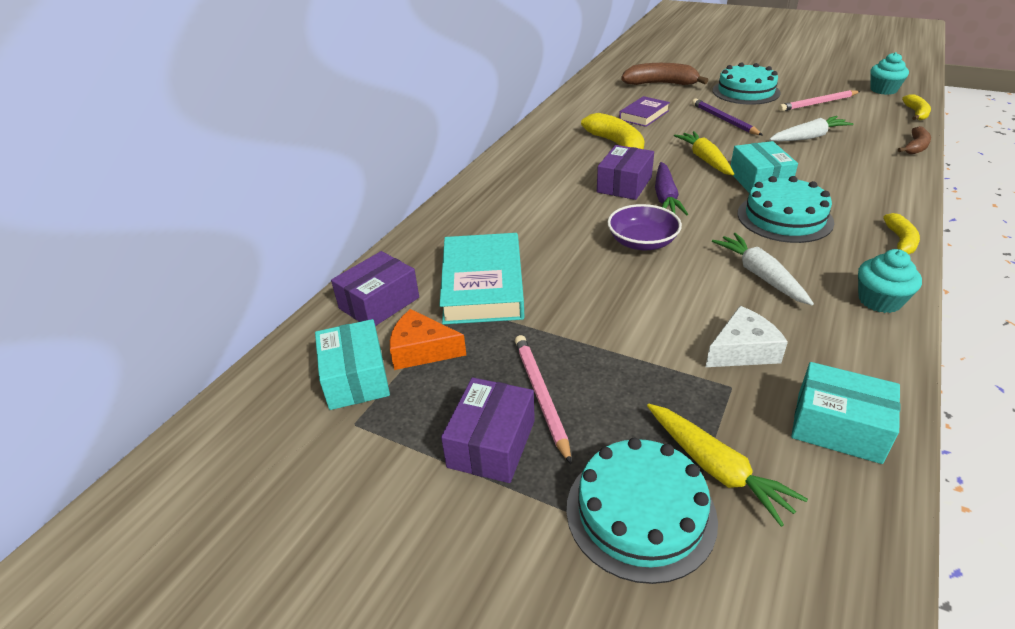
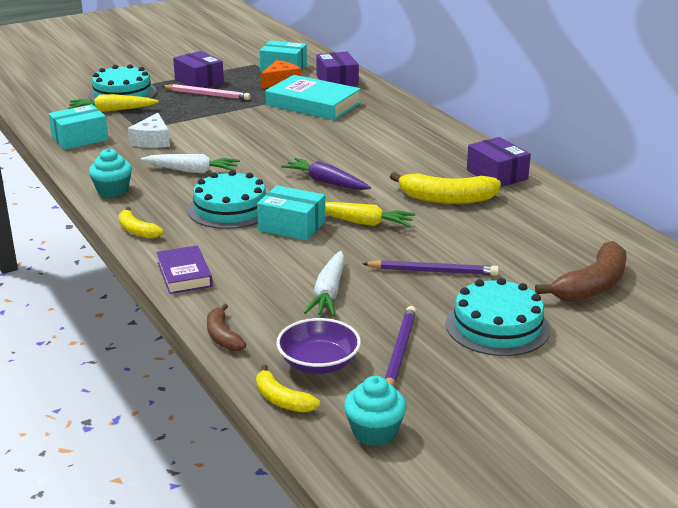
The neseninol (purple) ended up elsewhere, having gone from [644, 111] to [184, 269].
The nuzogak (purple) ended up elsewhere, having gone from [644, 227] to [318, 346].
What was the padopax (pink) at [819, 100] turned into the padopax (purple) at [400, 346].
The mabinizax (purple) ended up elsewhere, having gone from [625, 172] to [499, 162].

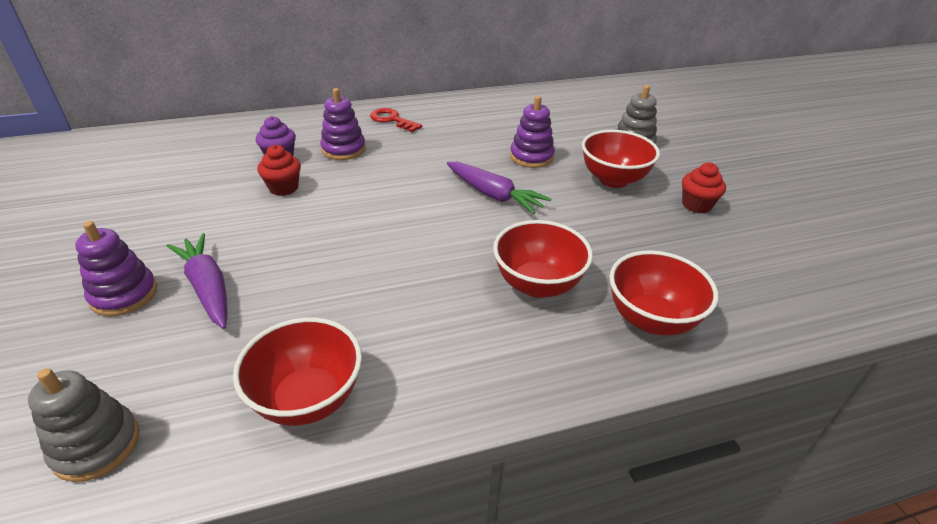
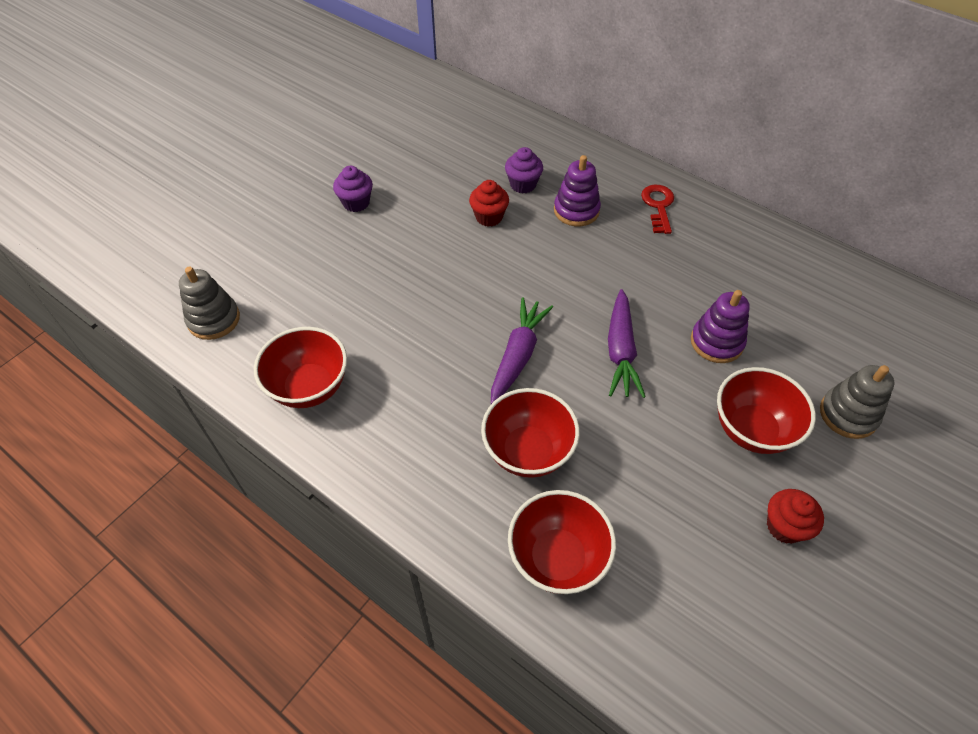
The second view gained the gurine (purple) at [353, 189].
The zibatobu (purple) ended up elsewhere, having gone from [197, 281] to [522, 350].
The second view lost the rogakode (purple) at [116, 268].

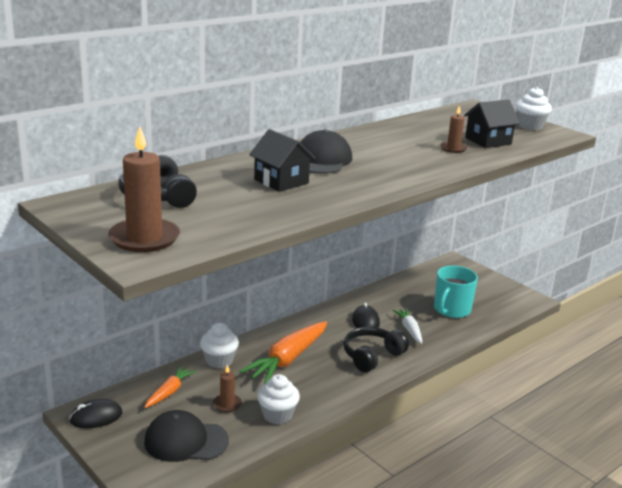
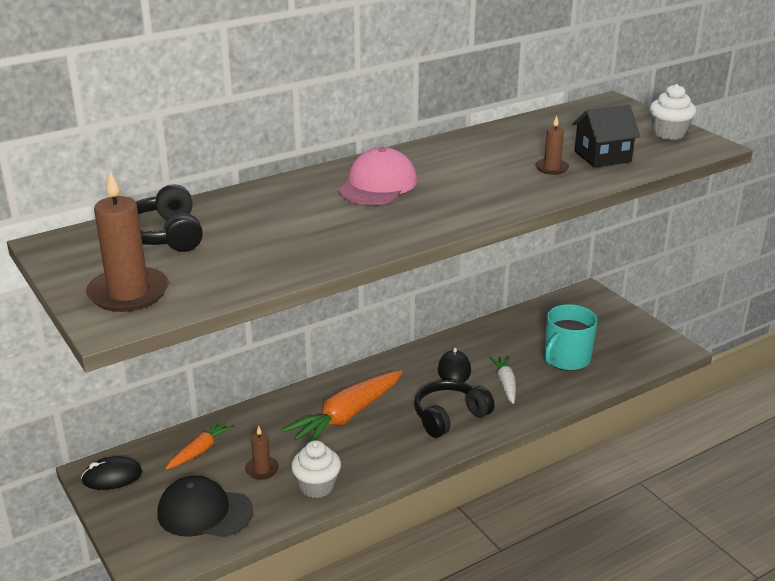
What was the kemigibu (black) at [326, 151] turned into the kemigibu (pink) at [377, 176].
The second view lost the gurine (white) at [219, 346].
The second view lost the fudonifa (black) at [282, 160].

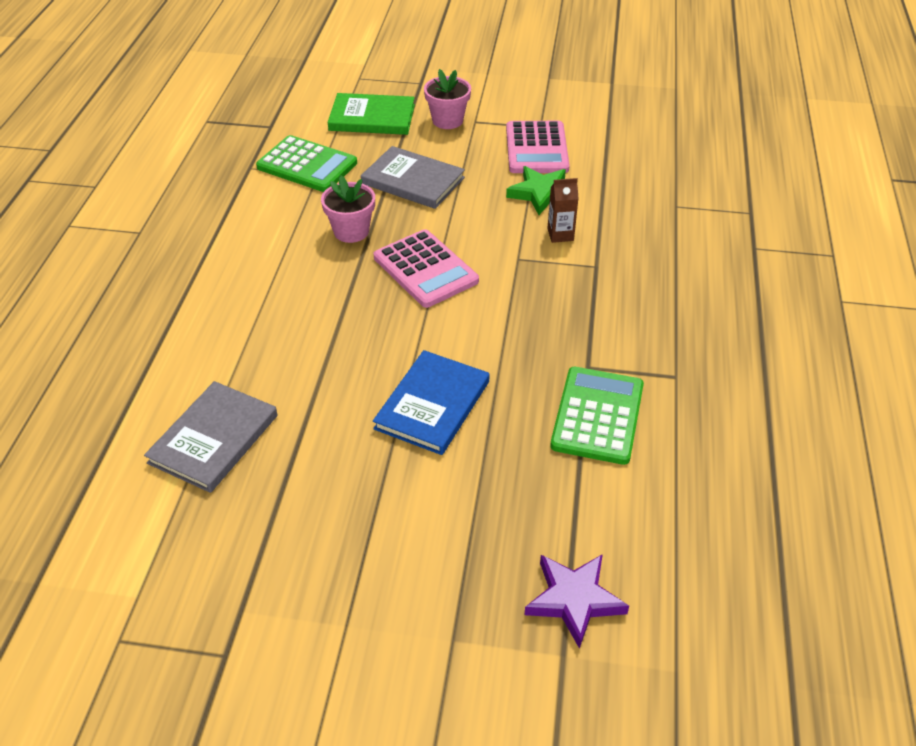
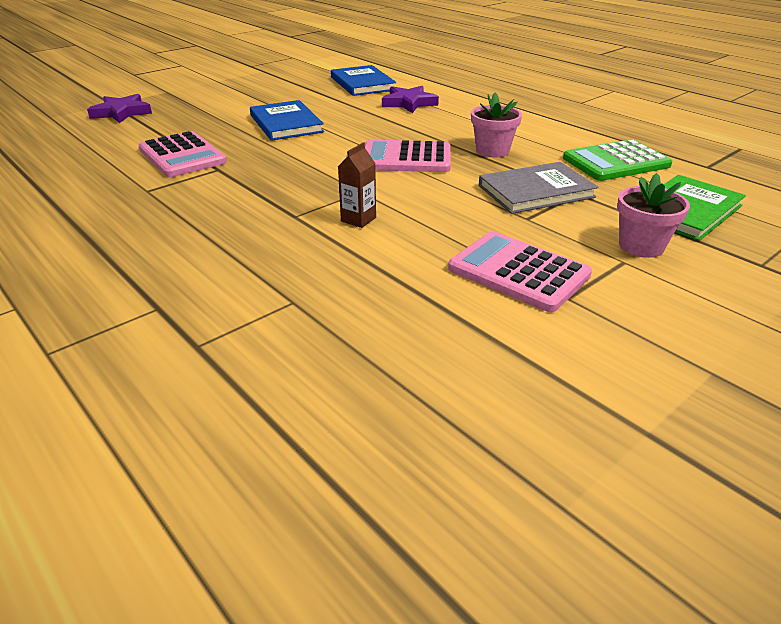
What was the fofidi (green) at [597, 416] turned into the fofidi (pink) at [183, 154].
What was the neseninol (grey) at [210, 437] turned into the neseninol (blue) at [363, 80].
The second view gained the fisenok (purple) at [410, 99].
The second view lost the fisenok (green) at [536, 190].

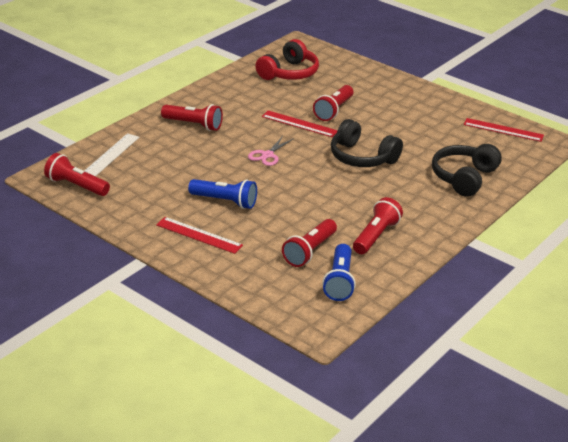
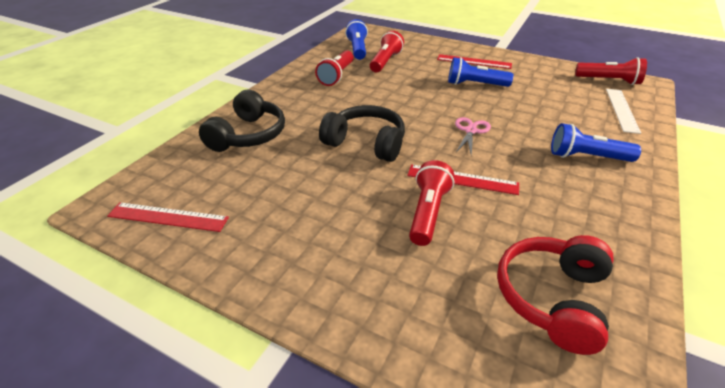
What was the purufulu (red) at [192, 117] turned into the purufulu (blue) at [596, 142].

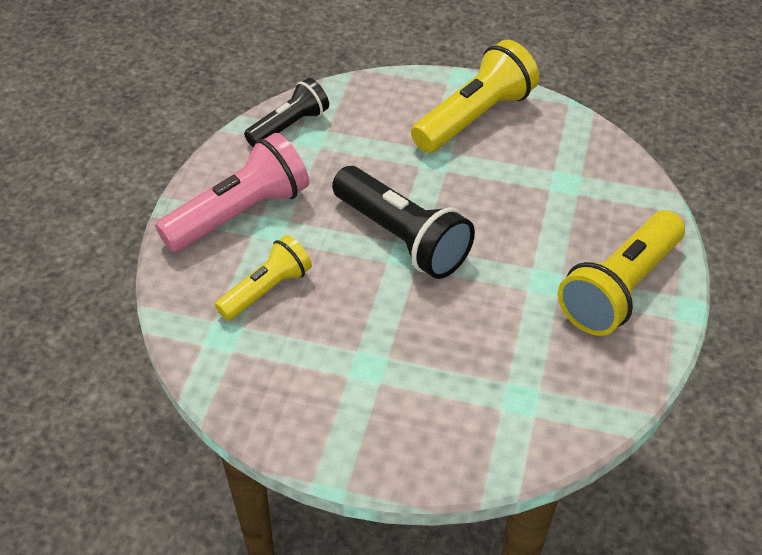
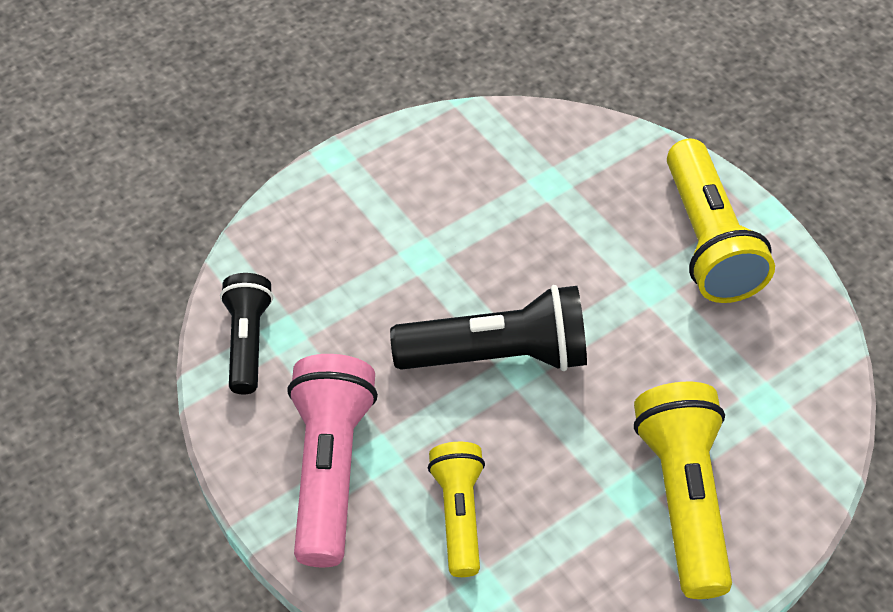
The purufulu (yellow) ended up elsewhere, having gone from [475, 96] to [683, 490].

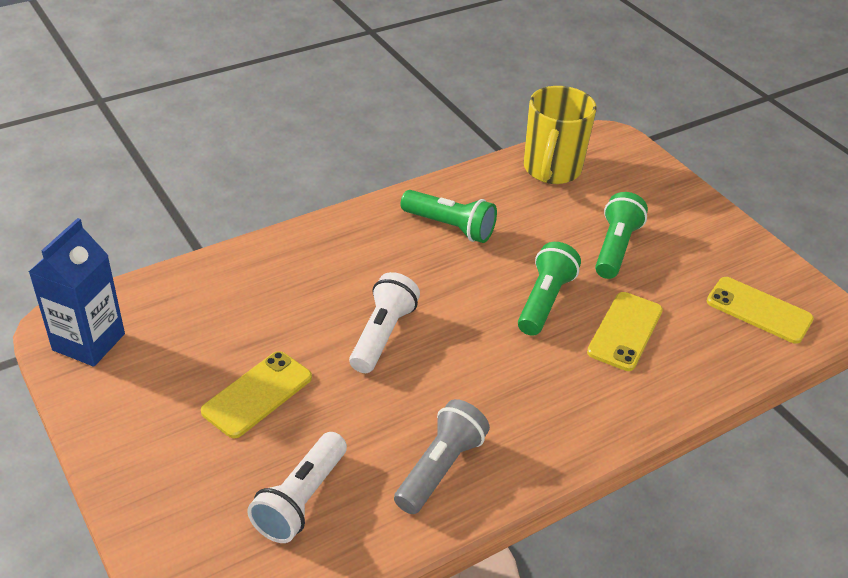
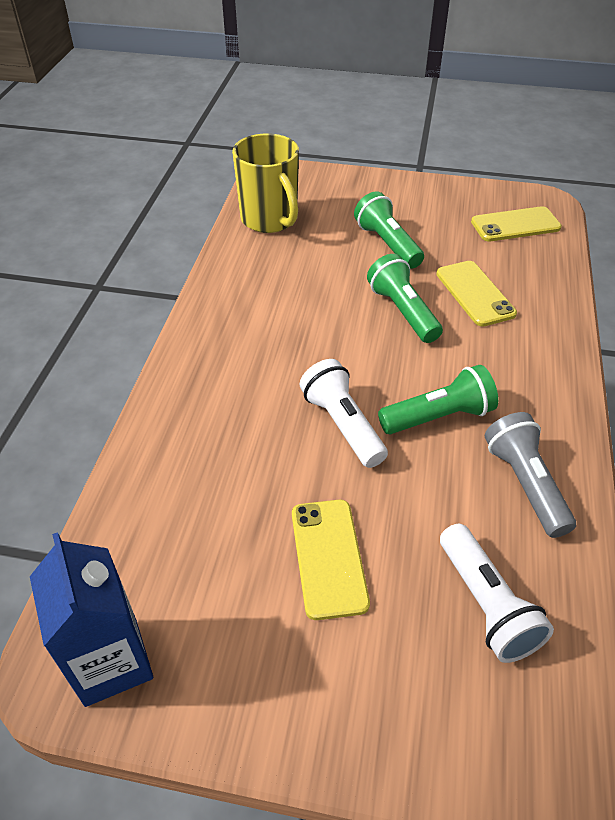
The purufulu (green) ended up elsewhere, having gone from [448, 216] to [438, 399].

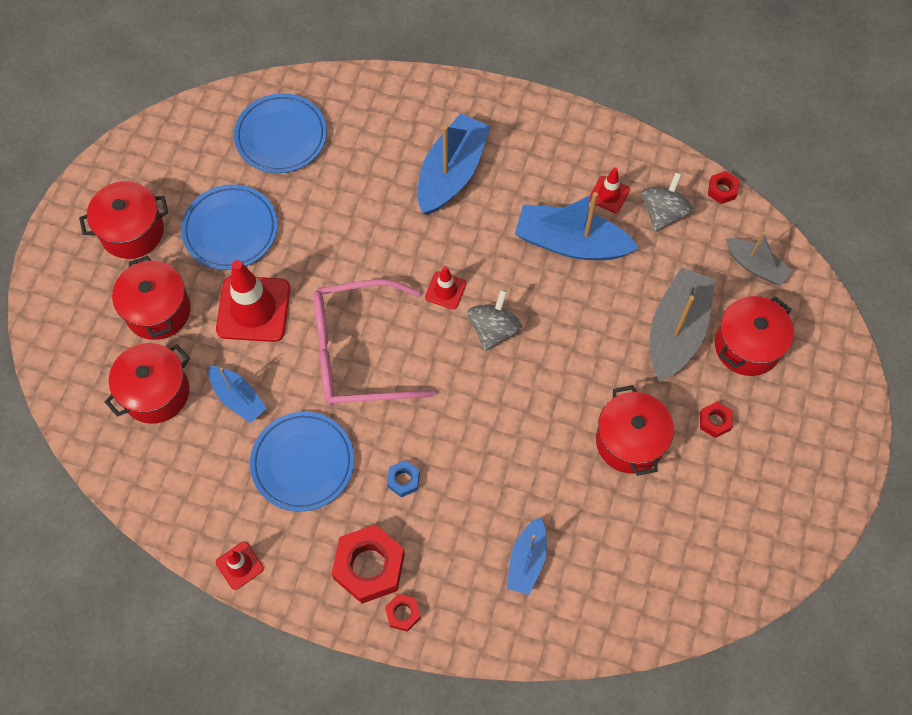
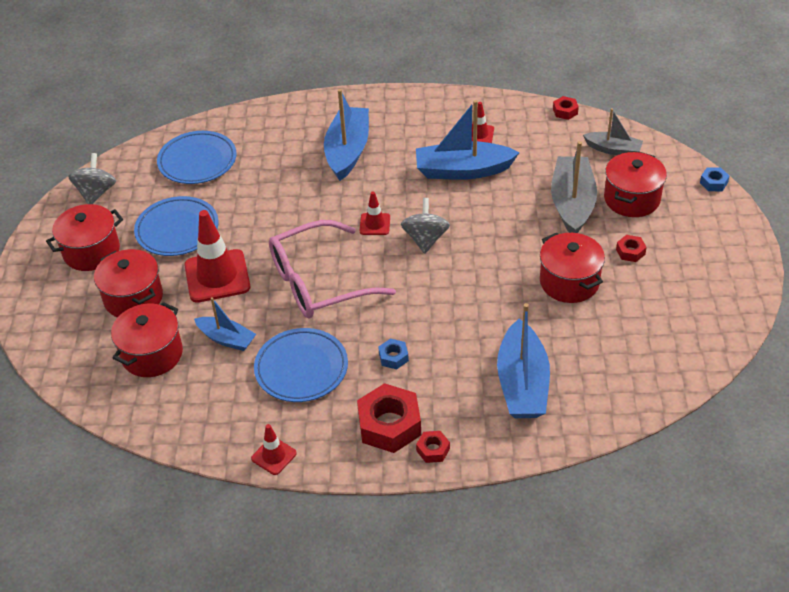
The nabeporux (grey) ended up elsewhere, having gone from [667, 202] to [92, 178].
The size of the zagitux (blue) at [527, 556] changed by a factor of 1.71.
The second view gained the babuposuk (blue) at [714, 179].

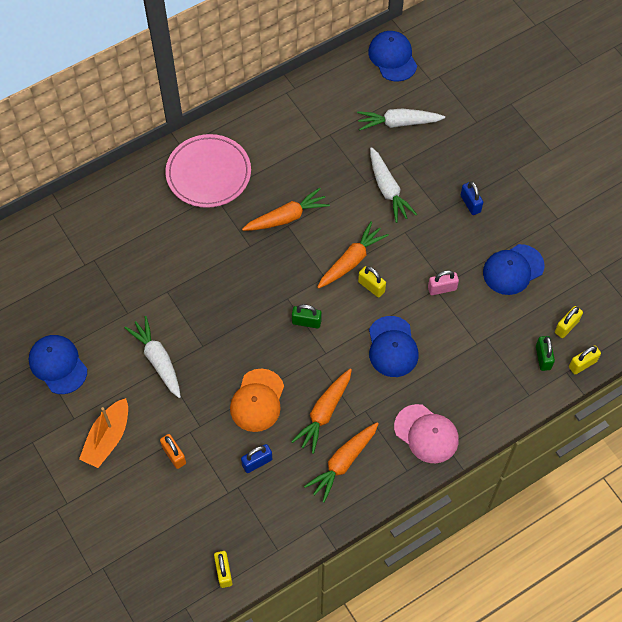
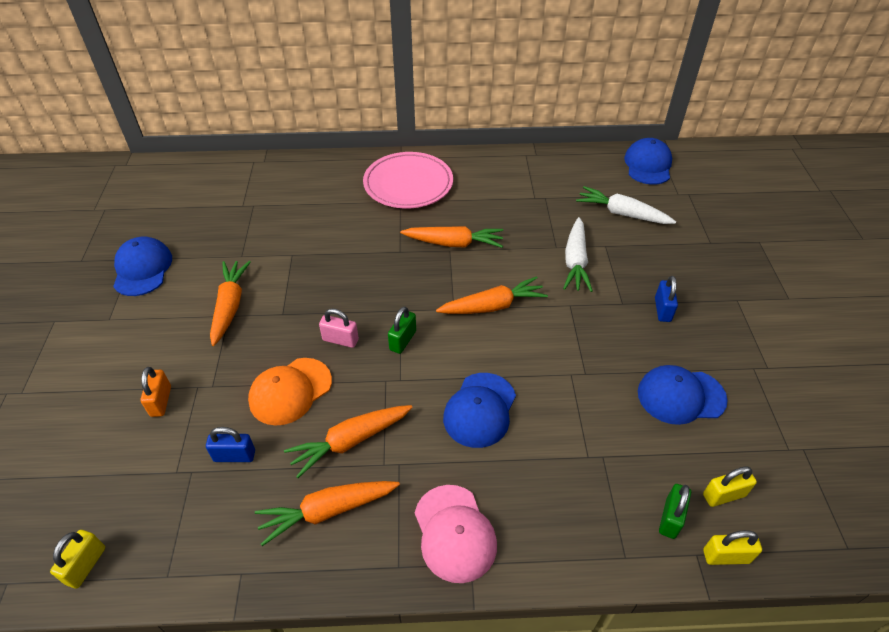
What was the zibatobu (white) at [153, 357] turned into the zibatobu (orange) at [230, 303].
The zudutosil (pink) ended up elsewhere, having gone from [443, 282] to [339, 328].
The zudutosil (green) at [307, 316] ended up facing another way, 75 degrees clockwise from before.
The second view lost the zagitux (orange) at [103, 433].
The second view lost the zudutosil (yellow) at [372, 281].

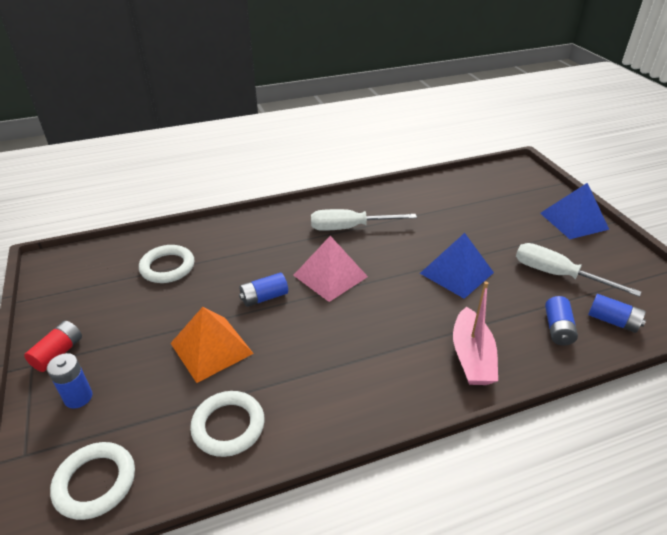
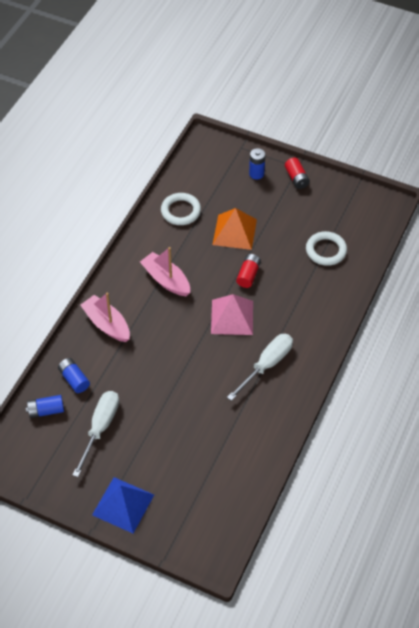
The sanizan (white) at [578, 270] ended up facing another way, 60 degrees counterclockwise from before.
The second view gained the zagitux (pink) at [165, 271].
What was the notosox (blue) at [263, 290] turned into the notosox (red) at [248, 271].
The second view lost the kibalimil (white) at [92, 481].
The second view lost the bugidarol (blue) at [457, 266].

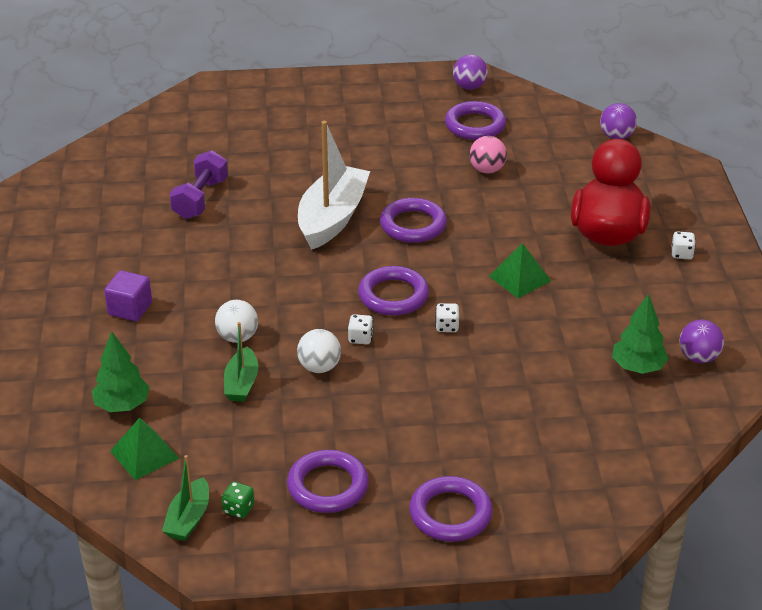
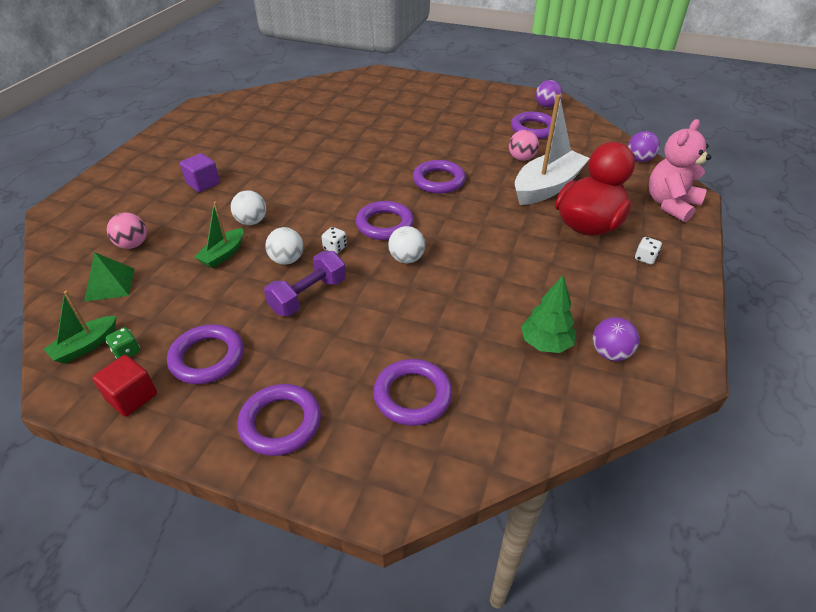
The second view gained the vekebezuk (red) at [124, 386].
Where the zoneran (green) stood at [120, 371], the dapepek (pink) came to stand at [127, 231].
The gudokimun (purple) ended up elsewhere, having gone from [199, 184] to [305, 283].
The second view gained the kibalimil (purple) at [412, 392].
Where the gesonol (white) stood at [447, 317], the dapepek (white) came to stand at [406, 244].
The zagitux (white) ended up elsewhere, having gone from [334, 185] to [552, 150].
The second view gained the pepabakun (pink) at [680, 170].
The second view lost the bugidarol (green) at [520, 270].

